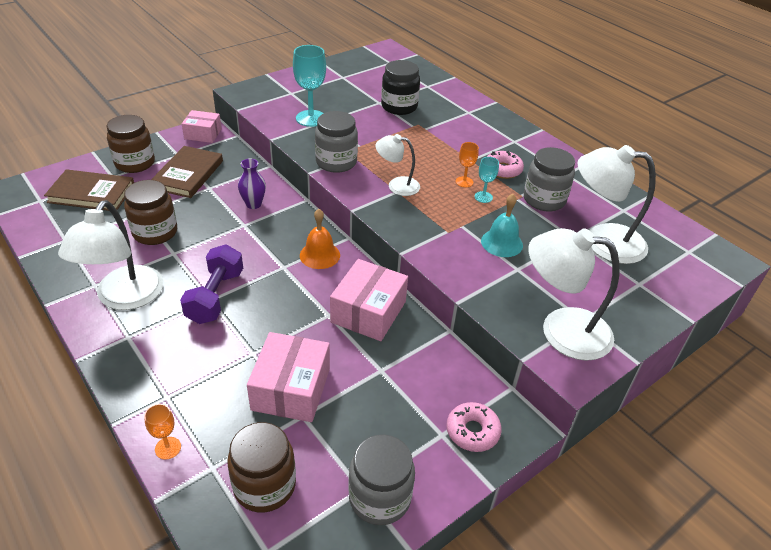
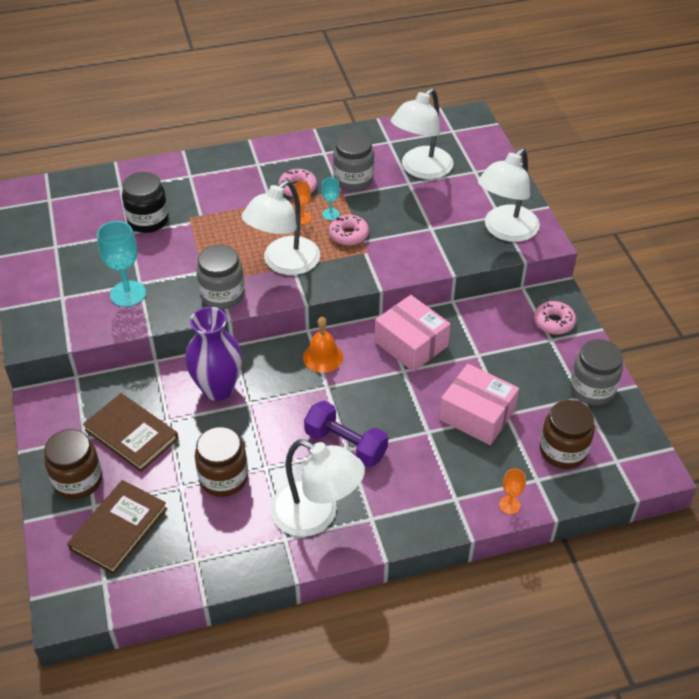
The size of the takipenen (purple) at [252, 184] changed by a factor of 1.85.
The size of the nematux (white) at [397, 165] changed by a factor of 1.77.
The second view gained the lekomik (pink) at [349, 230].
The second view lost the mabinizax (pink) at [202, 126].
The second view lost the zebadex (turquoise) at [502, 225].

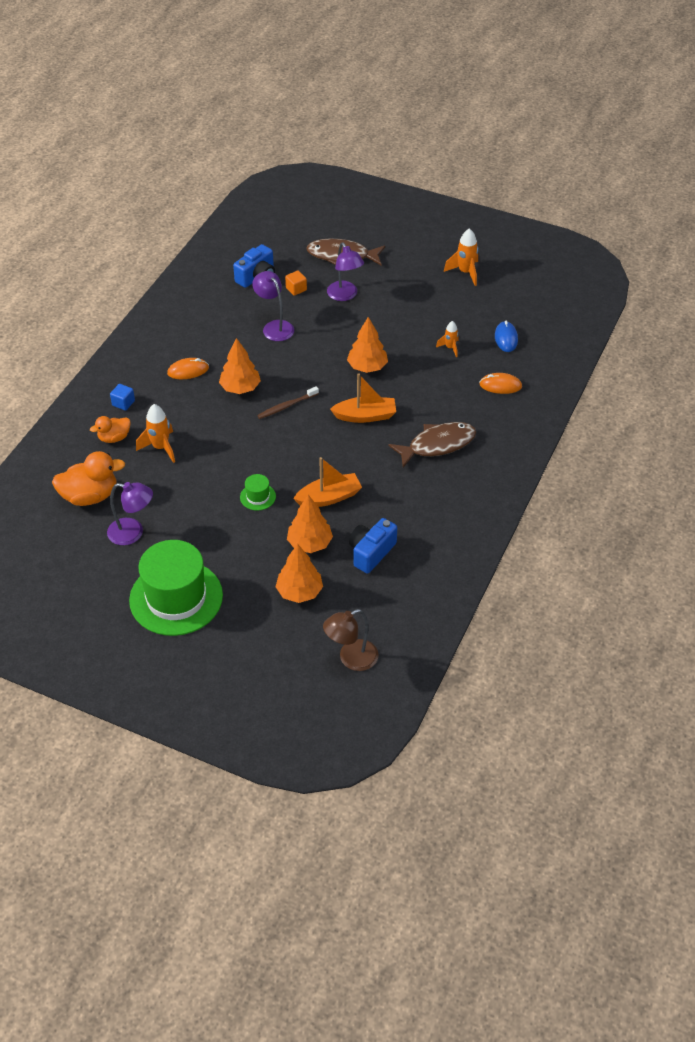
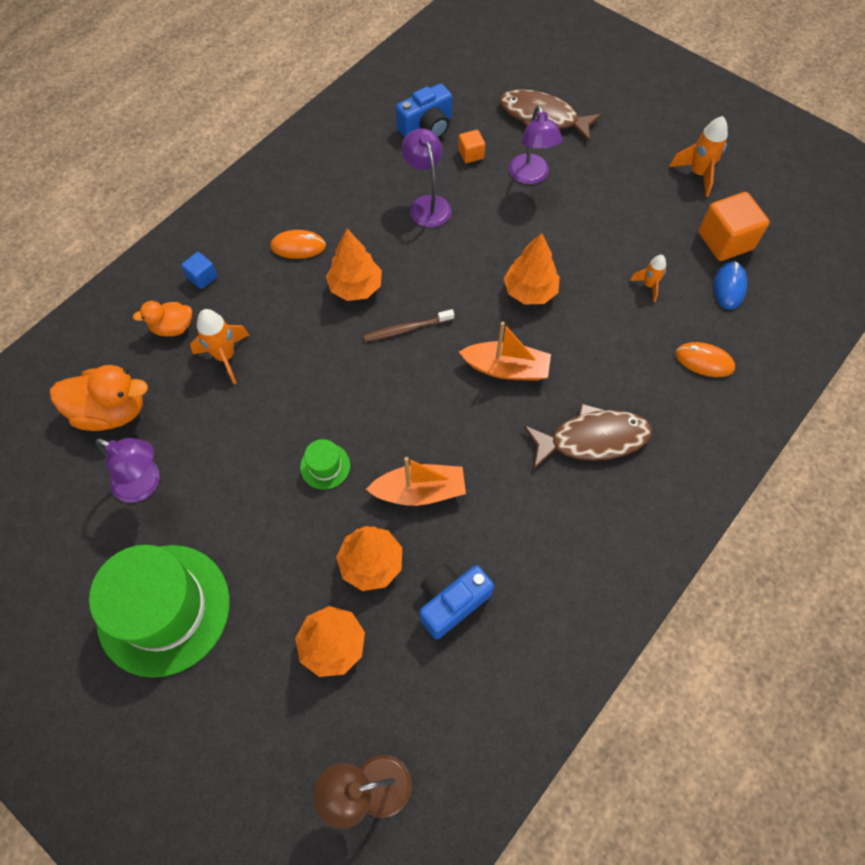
The second view gained the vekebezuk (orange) at [734, 226].

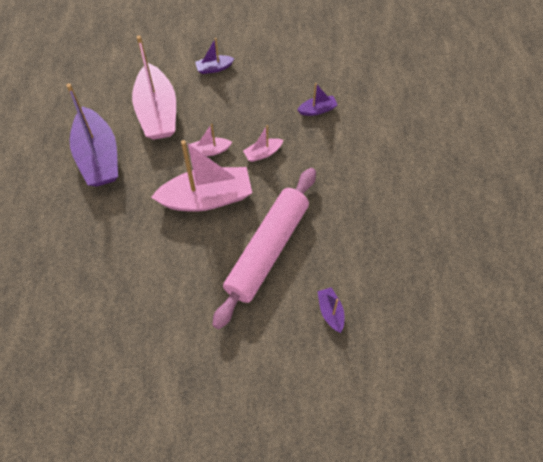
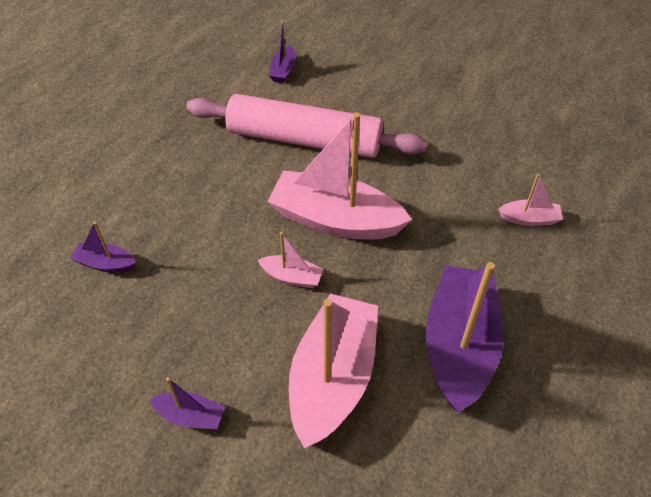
The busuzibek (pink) at [264, 248] ended up facing another way, 45 degrees clockwise from before.
The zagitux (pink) ended up elsewhere, having gone from [263, 143] to [530, 200].

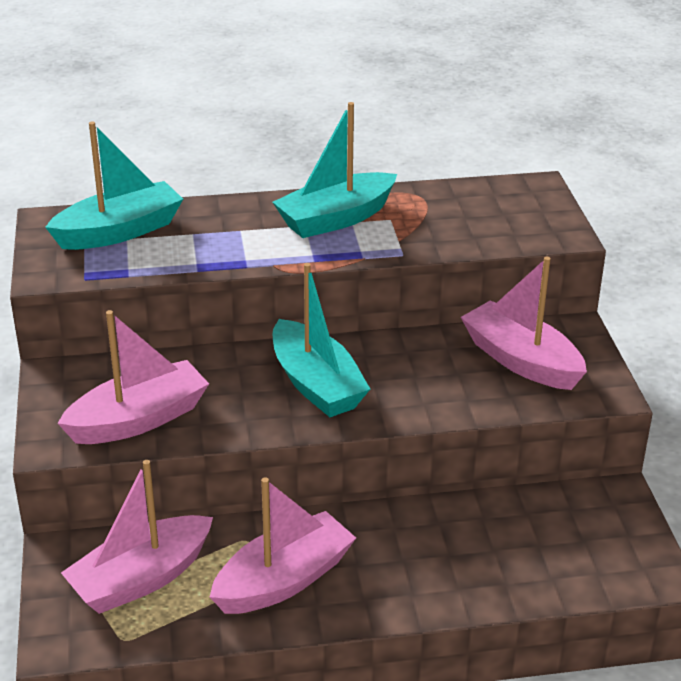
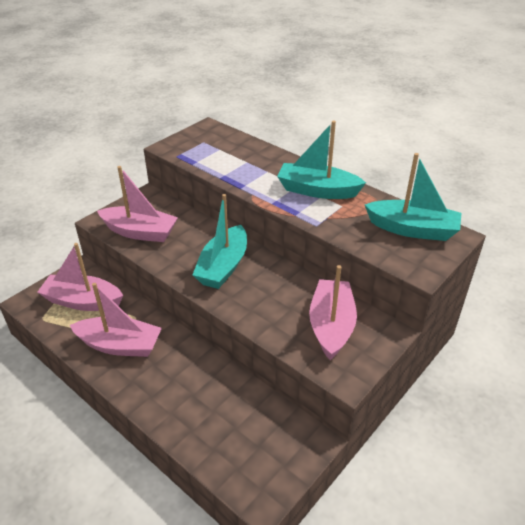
The zagitux (turquoise) ended up elsewhere, having gone from [114, 185] to [413, 197].

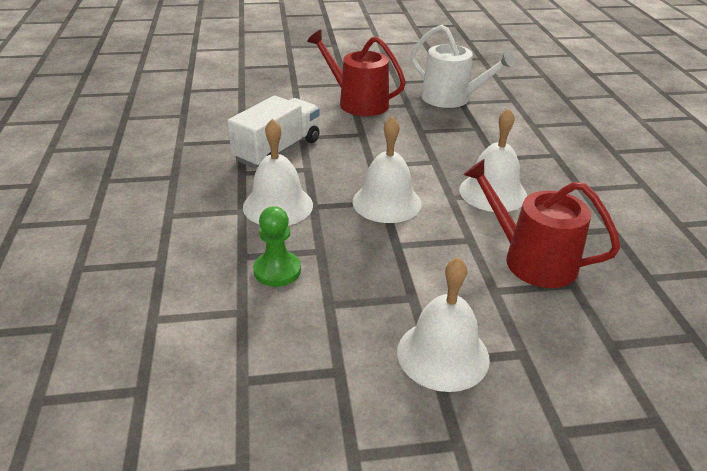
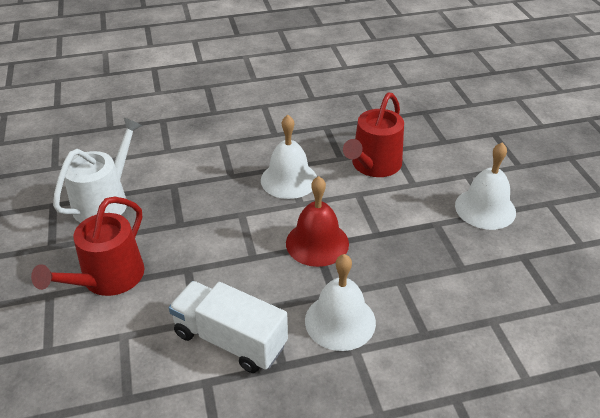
What was the zebadex (white) at [387, 169] turned into the zebadex (red) at [317, 221].
The second view lost the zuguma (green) at [277, 246].

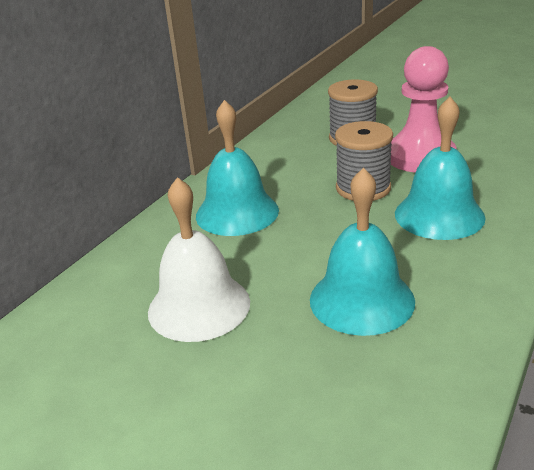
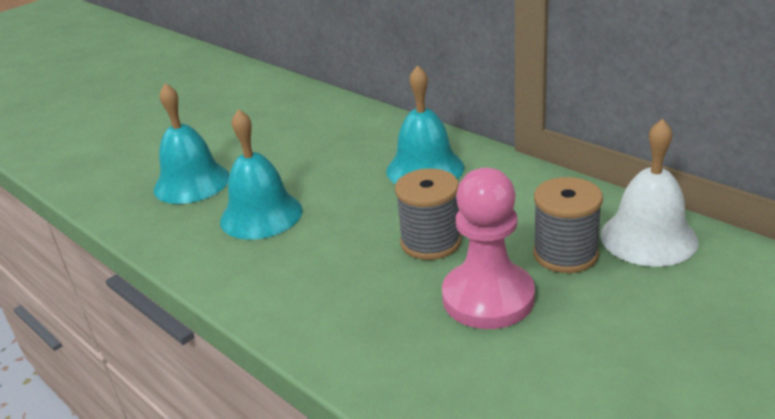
The zebadex (turquoise) ended up elsewhere, having gone from [440, 168] to [191, 143].
The zebadex (white) ended up elsewhere, having gone from [199, 259] to [649, 193].

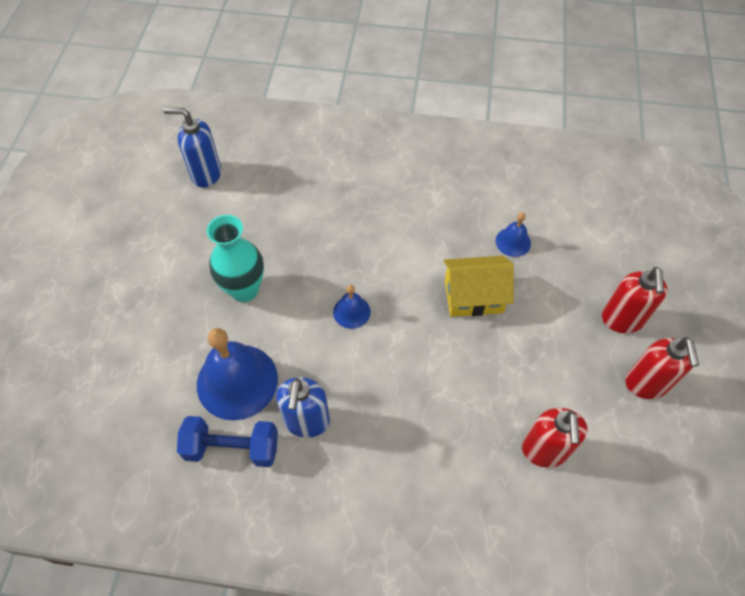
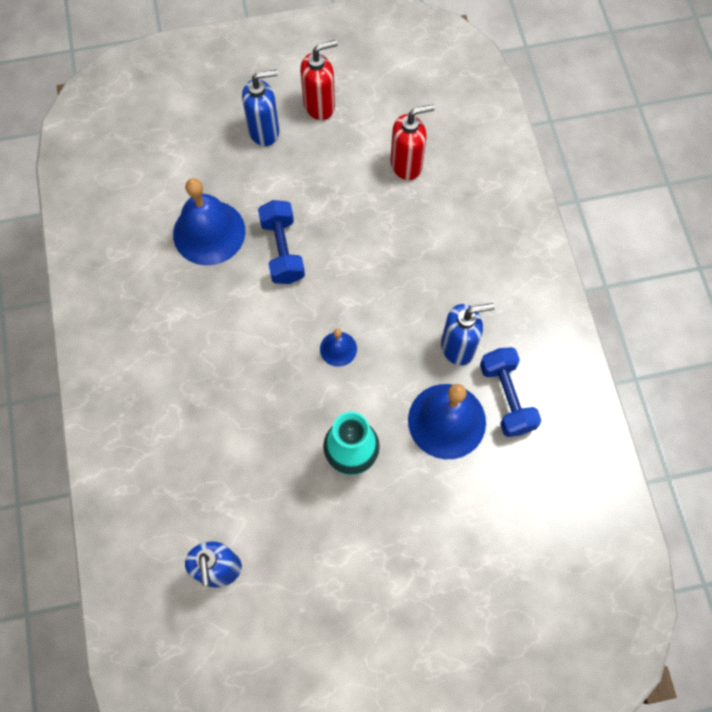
The size of the zebadex (blue) at [513, 234] changed by a factor of 2.04.
What was the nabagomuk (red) at [634, 300] turned into the nabagomuk (blue) at [260, 108].
Where the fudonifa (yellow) stood at [478, 286], the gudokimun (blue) came to stand at [281, 242].

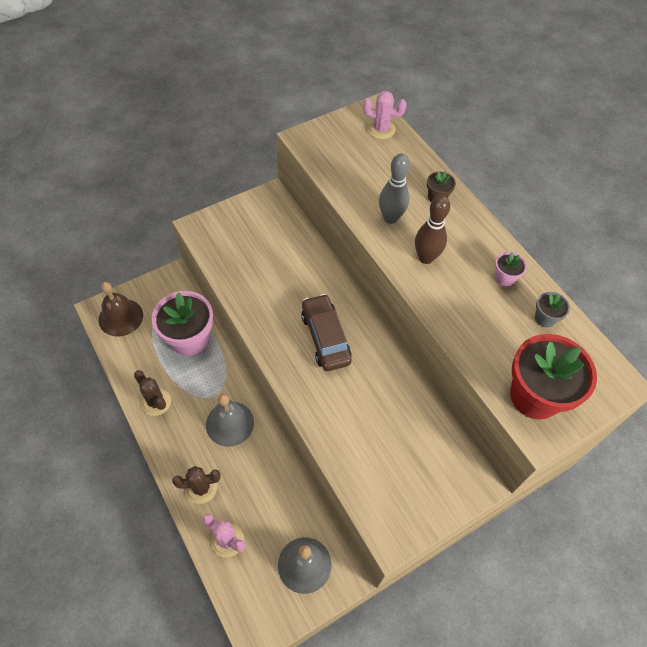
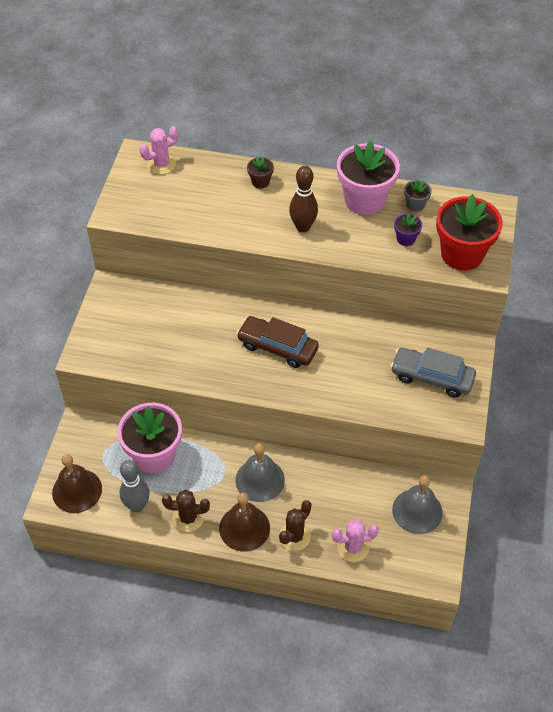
The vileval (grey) ended up elsewhere, having gone from [394, 189] to [134, 486].
The second view gained the zebadex (brown) at [244, 522].
The size of the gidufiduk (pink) at [511, 269] changed by a factor of 2.24.
The second view gained the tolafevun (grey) at [433, 373].
The second view gained the gidufiduk (purple) at [408, 229].

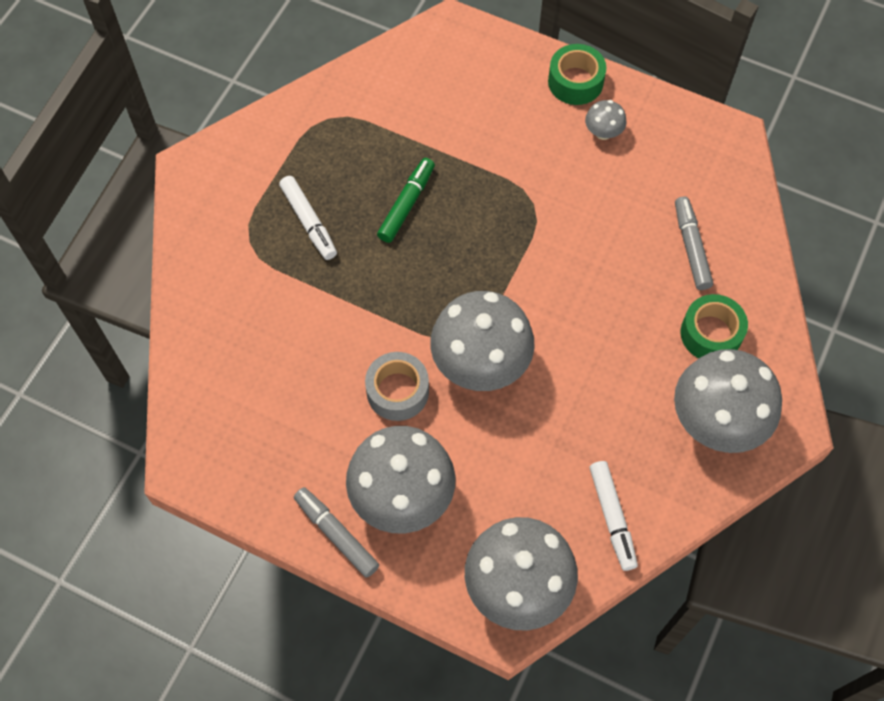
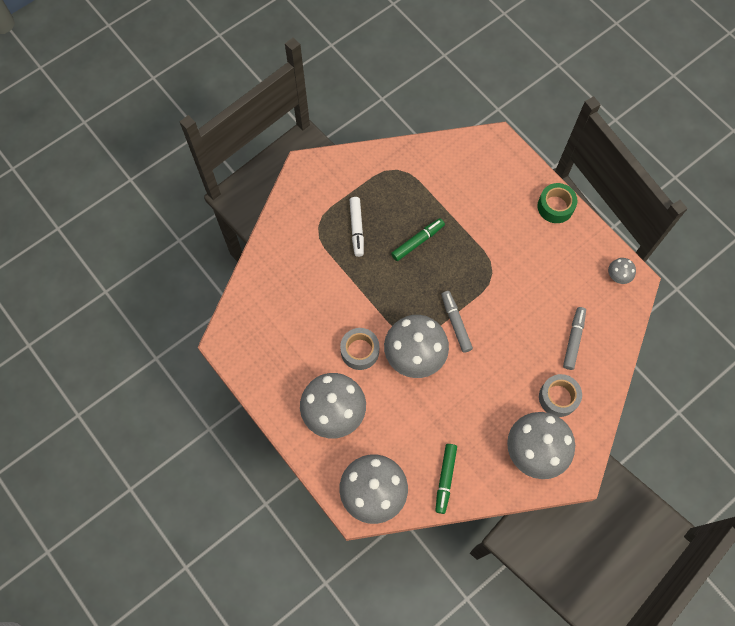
What was the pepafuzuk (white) at [613, 516] turned into the pepafuzuk (green) at [446, 479].
The pepafuzuk (grey) ended up elsewhere, having gone from [336, 532] to [457, 322].
What was the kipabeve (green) at [714, 326] turned into the kipabeve (grey) at [560, 395].
The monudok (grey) ended up elsewhere, having gone from [605, 120] to [622, 271].

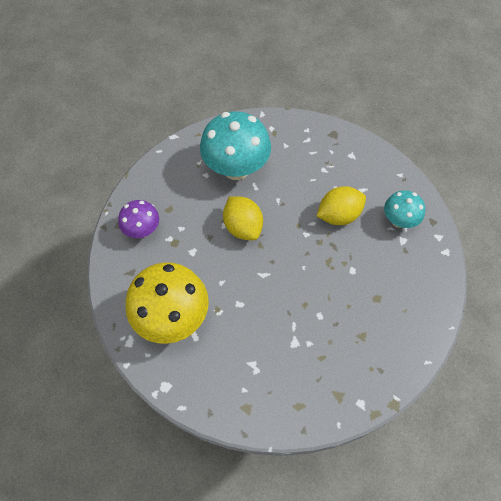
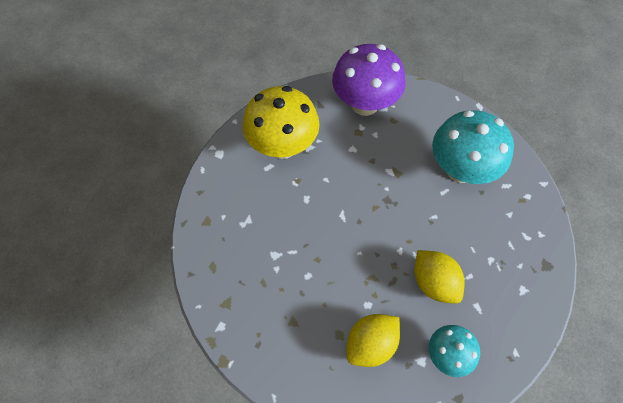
The size of the monudok (purple) at [138, 219] changed by a factor of 1.81.
The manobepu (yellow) ended up elsewhere, having gone from [243, 218] to [373, 340].

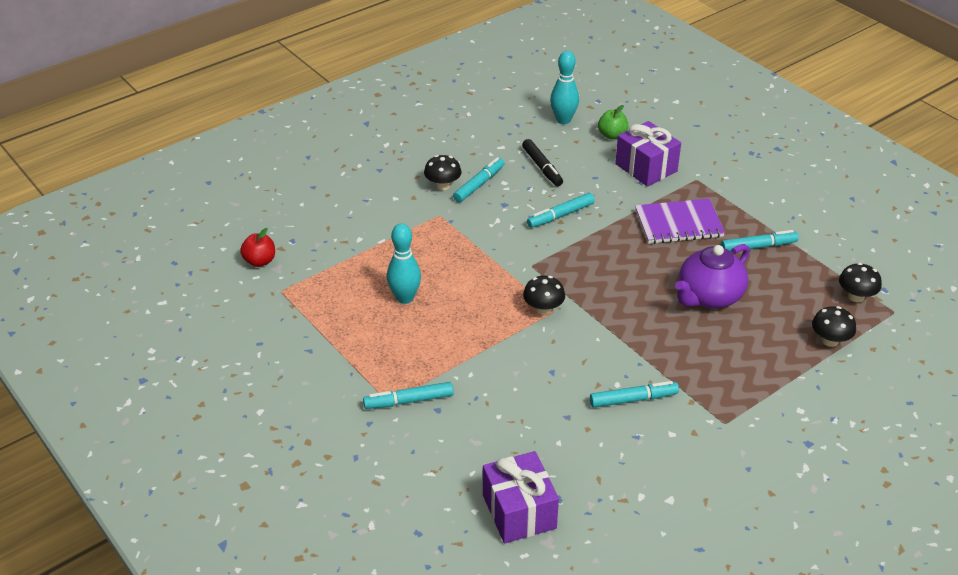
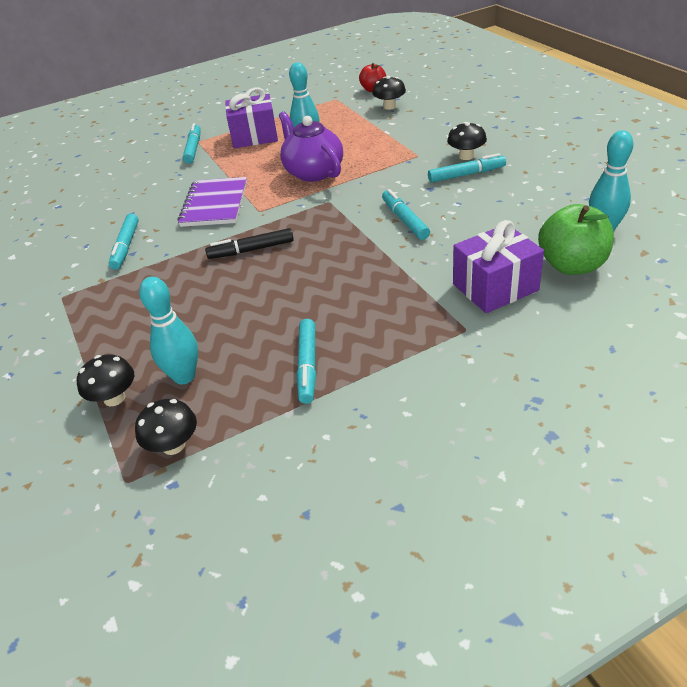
The second view gained the vileval (turquoise) at [168, 330].
The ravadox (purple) ended up elsewhere, having gone from [680, 221] to [212, 202].
The pepafuzuk (black) ended up elsewhere, having gone from [542, 162] to [249, 243].
The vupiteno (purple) ended up elsewhere, having gone from [521, 497] to [251, 117].
The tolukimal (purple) ended up elsewhere, having gone from [712, 276] to [311, 146].
The monudok (black) ended up elsewhere, having gone from [544, 295] to [389, 93].
The pepafuzuk (turquoise) at [479, 179] ended up facing another way, 60 degrees counterclockwise from before.
The size of the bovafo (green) at [613, 122] changed by a factor of 1.68.

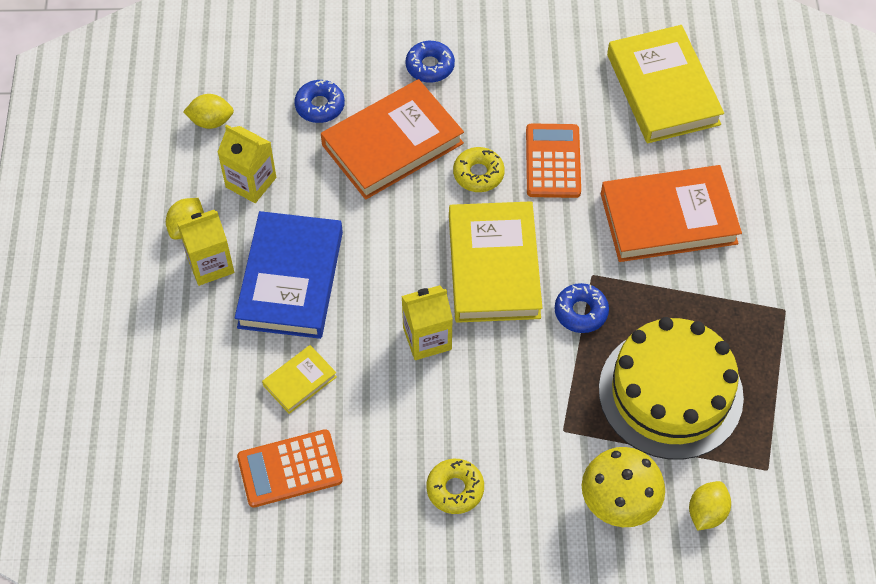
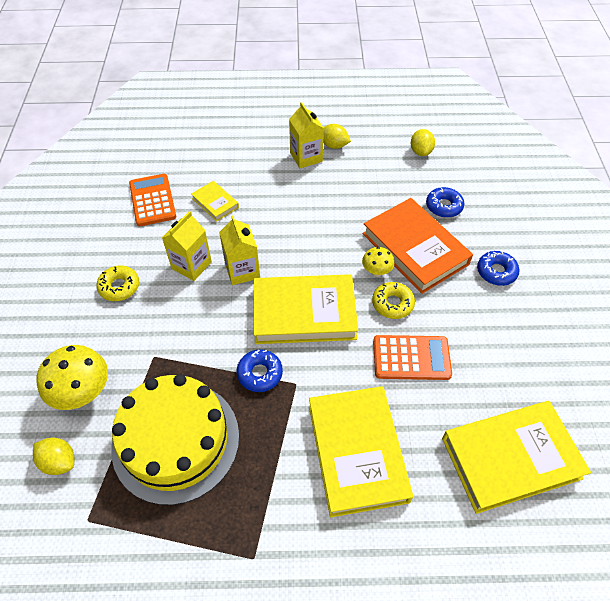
The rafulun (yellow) ended up elsewhere, having gone from [246, 164] to [187, 246].
What was the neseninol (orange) at [671, 213] turned into the neseninol (yellow) at [361, 451].
The second view gained the monudok (yellow) at [378, 262].
The second view lost the neseninol (blue) at [289, 275].

